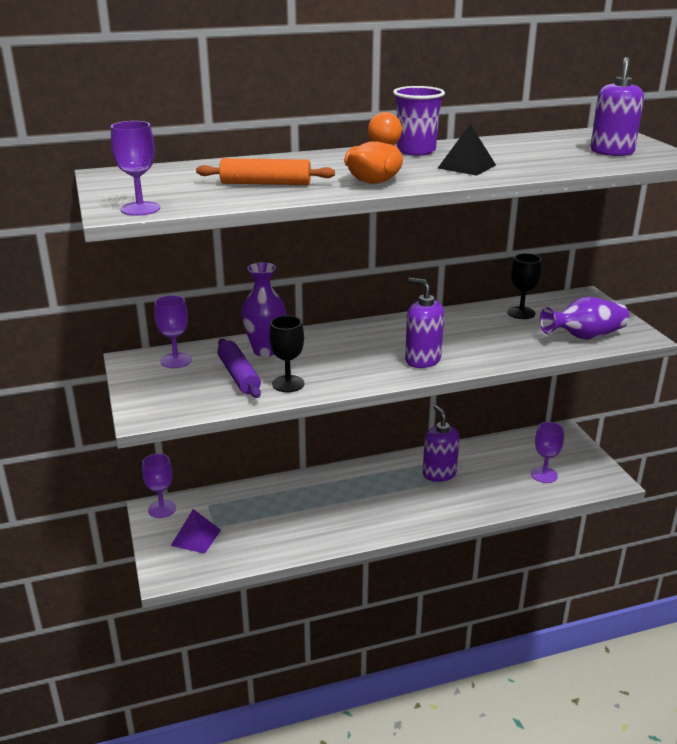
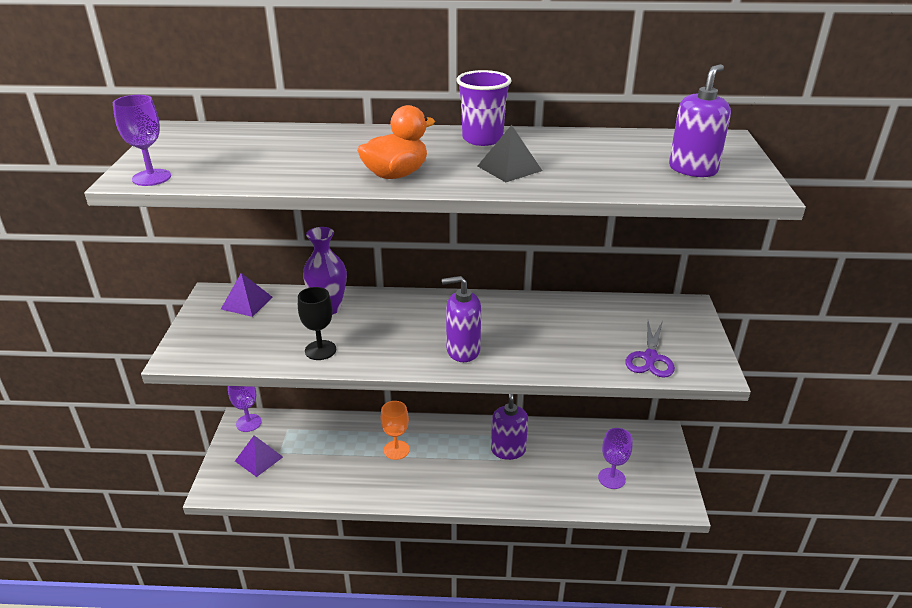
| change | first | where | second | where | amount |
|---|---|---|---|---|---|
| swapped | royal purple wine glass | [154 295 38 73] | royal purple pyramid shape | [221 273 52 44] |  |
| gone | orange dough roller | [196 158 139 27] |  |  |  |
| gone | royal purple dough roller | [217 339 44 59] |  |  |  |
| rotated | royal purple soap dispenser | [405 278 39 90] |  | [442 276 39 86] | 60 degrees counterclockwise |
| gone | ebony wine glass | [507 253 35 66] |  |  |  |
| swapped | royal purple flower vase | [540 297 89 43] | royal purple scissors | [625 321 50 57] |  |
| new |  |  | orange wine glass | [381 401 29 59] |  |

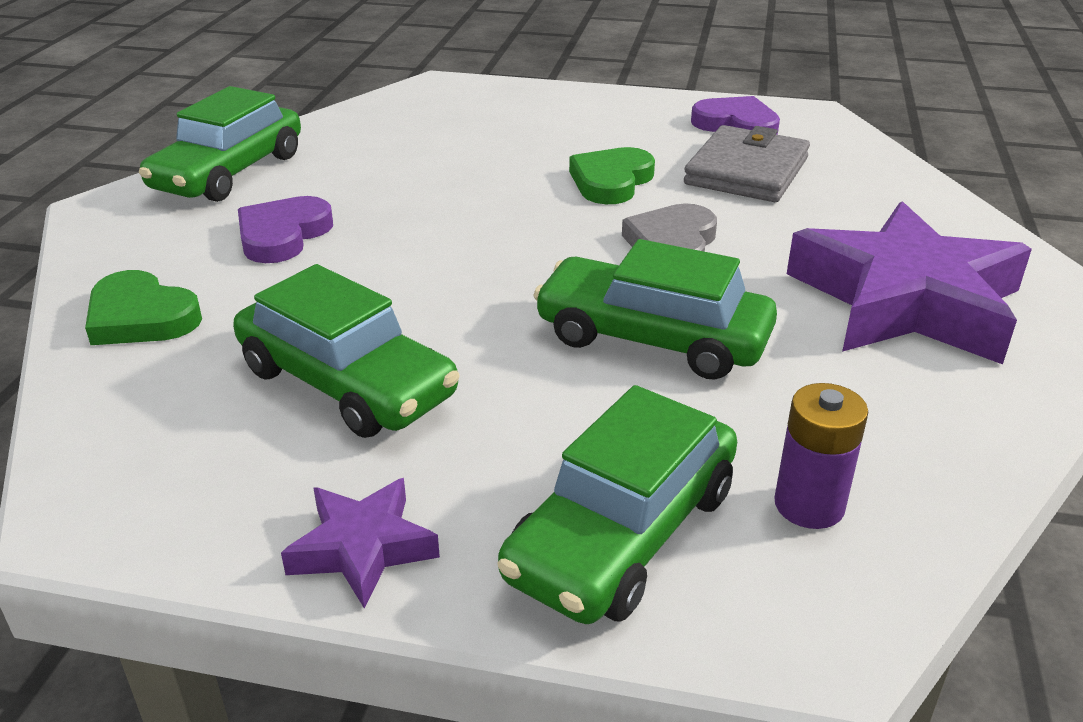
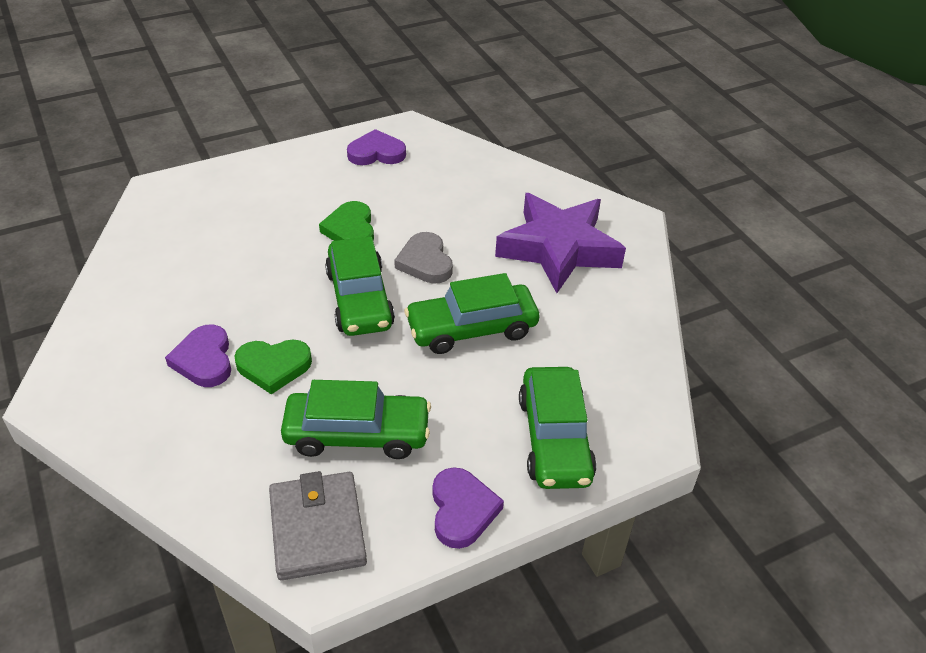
| change | first | where | second | where | amount |
|---|---|---|---|---|---|
| shifted | emerald love heart | [85 270 117 75] |  | [234 339 78 55] |  |
| shifted | emerald automobile | [139 86 162 116] |  | [325 236 70 100] |  |
| swapped | royal purple star shape | [281 478 159 131] | royal purple love heart | [432 467 72 82] |  |
| shifted | gray card wallet | [684 125 126 77] |  | [269 471 98 109] |  |
| gone | royal purple AA battery | [774 383 94 146] |  |  |  |

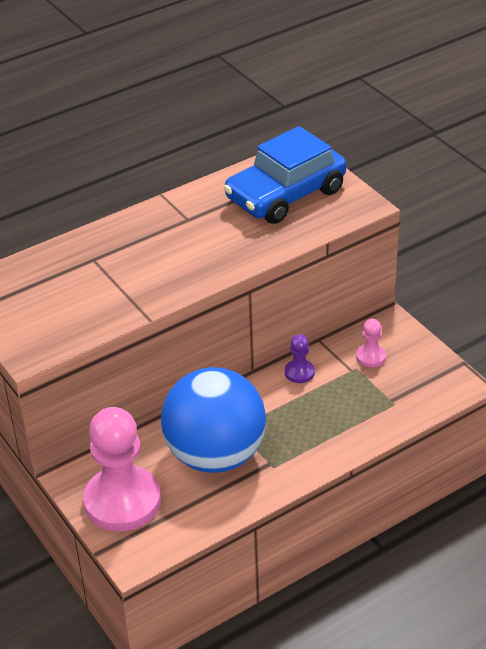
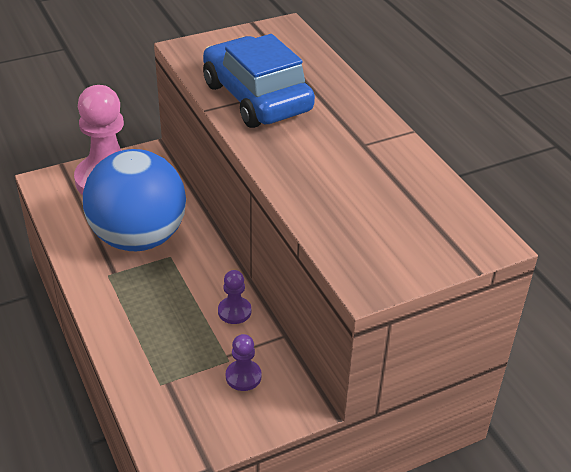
| change | first | where | second | where | amount |
|---|---|---|---|---|---|
| shifted | cobalt automobile | [224 126 122 98] |  | [203 34 112 94] |  |
| repainted | rose-pink game pawn | [356 319 30 48] | royal purple game pawn | [226 334 36 57] |  |

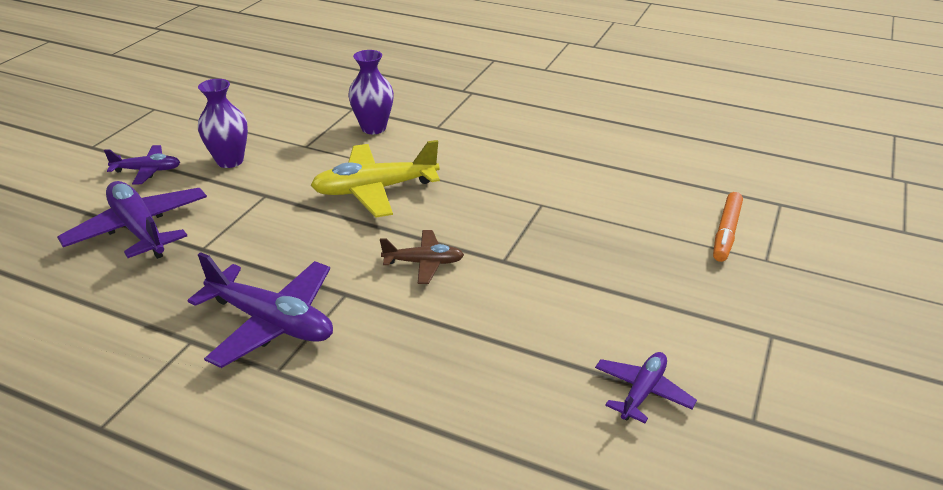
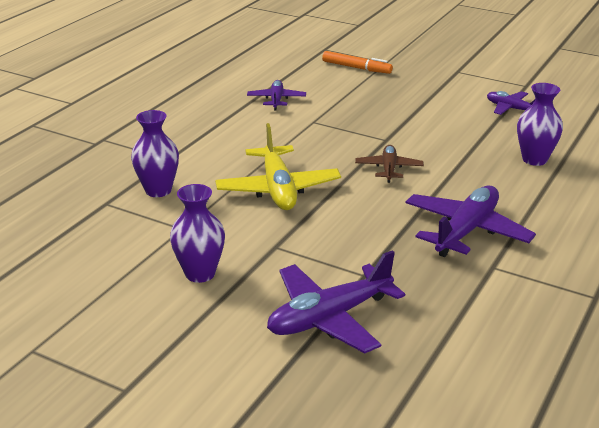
| change | first | where | second | where | amount |
|---|---|---|---|---|---|
| shifted | royal purple aeroplane | [104 145 76 40] |  | [247 80 59 31] |  |
| new |  |  | royal purple flower vase | [517 83 46 83] |  |

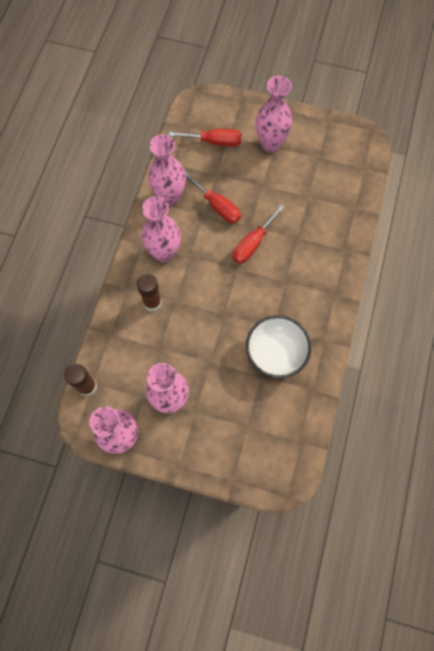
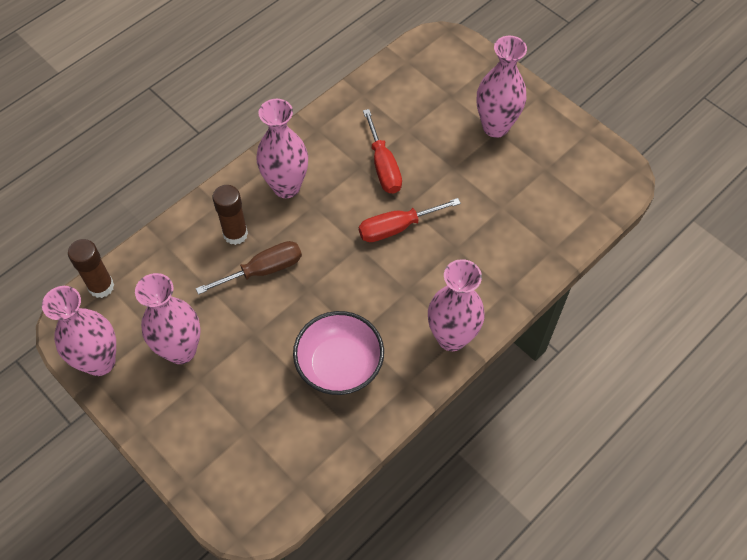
| change | first | where | second | where | amount |
|---|---|---|---|---|---|
| shifted | rose-pink flower vase | [148 135 38 71] |  | [428 259 57 92] |  |
| gone | crimson flat screwdriver | [169 129 73 18] |  |  |  |
| repainted | pure white serving bowl | [246 315 65 63] | rose-pink serving bowl | [293 311 91 84] |  |
| new |  |  | brown flat screwdriver | [196 241 106 54] |  |

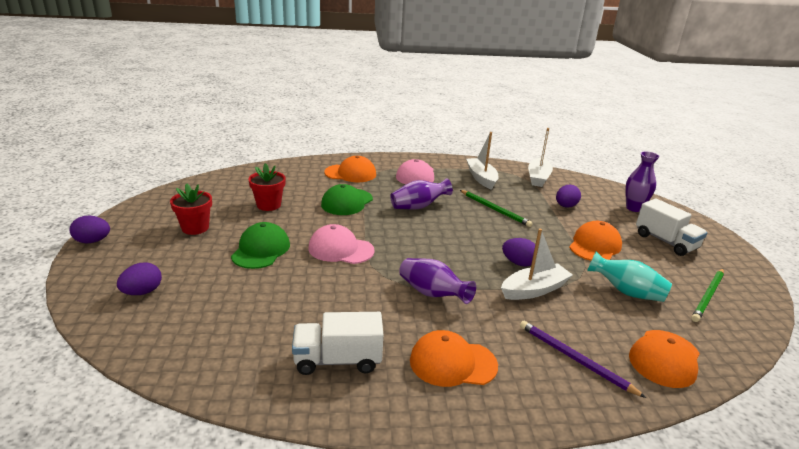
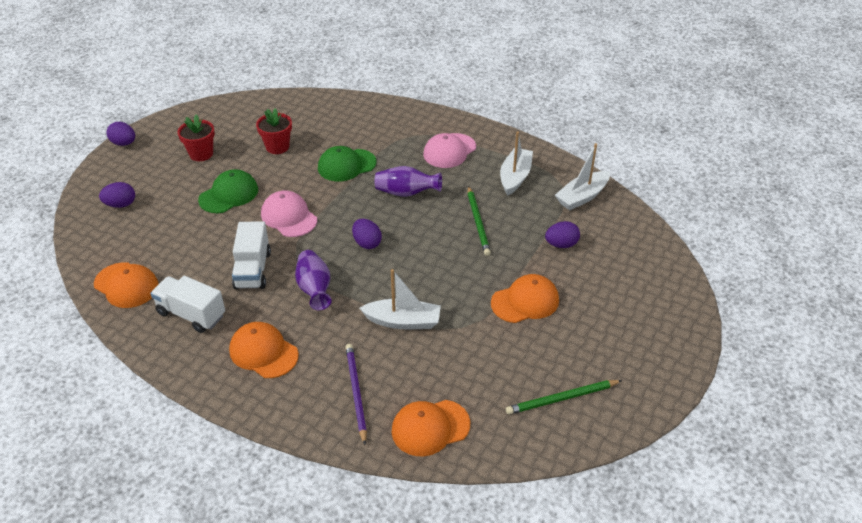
| change | first | where | second | where | amount |
|---|---|---|---|---|---|
| shifted | orange cap | [324 156 52 26] |  | [94 262 65 46] |  |
| shifted | royal purple egg shape | [502 238 33 29] |  | [352 219 30 30] |  |
| gone | teal flower vase | [587 252 85 50] |  |  |  |
| gone | royal purple flower vase | [625 151 35 61] |  |  |  |
| shifted | pure white lorry | [636 199 71 57] |  | [232 221 39 68] |  |

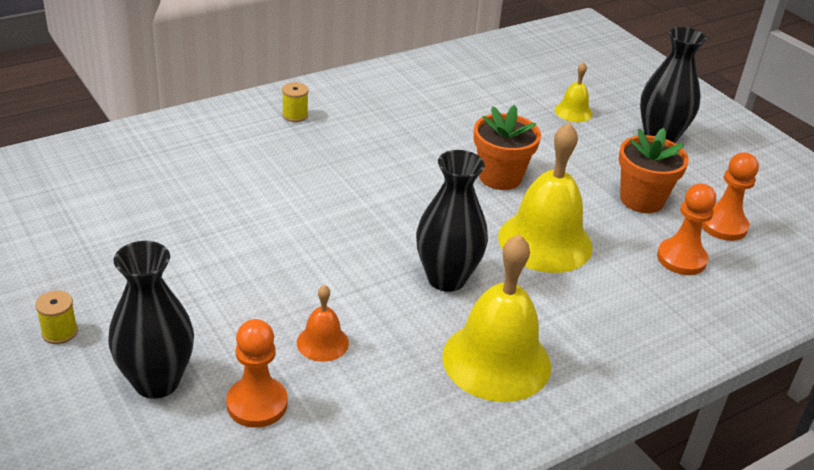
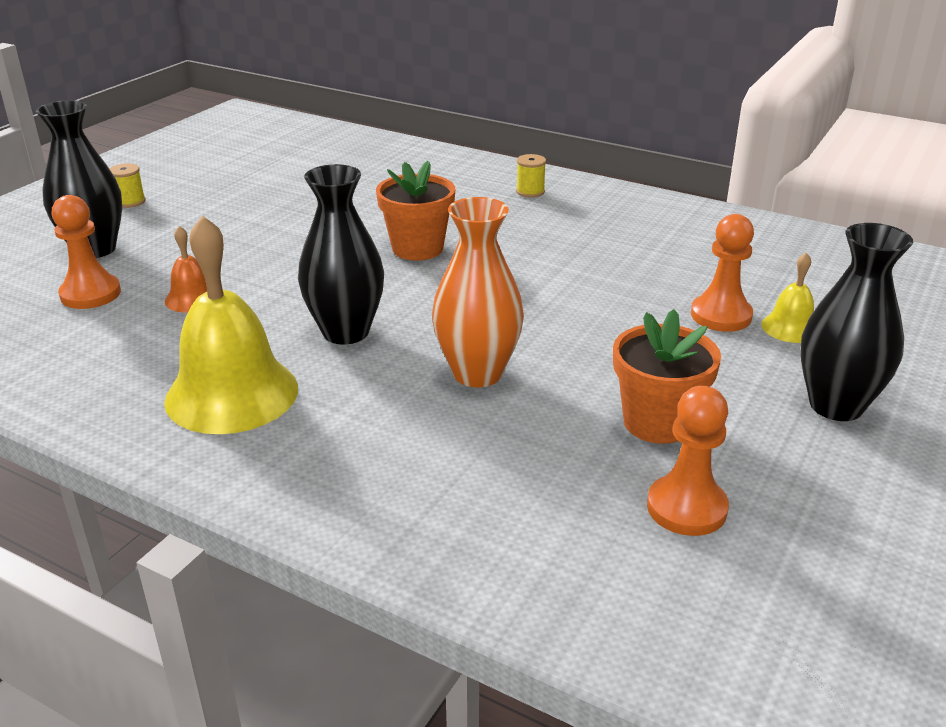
| change | first | where | second | where | amount |
|---|---|---|---|---|---|
| shifted | orange flower pot | [474 105 67 85] |  | [376 161 79 100] |  |
| swapped | bright yellow school bell | [498 122 95 151] | orange flower vase | [432 197 92 190] |  |
| shifted | orange game pawn | [657 183 59 92] |  | [691 214 63 118] |  |

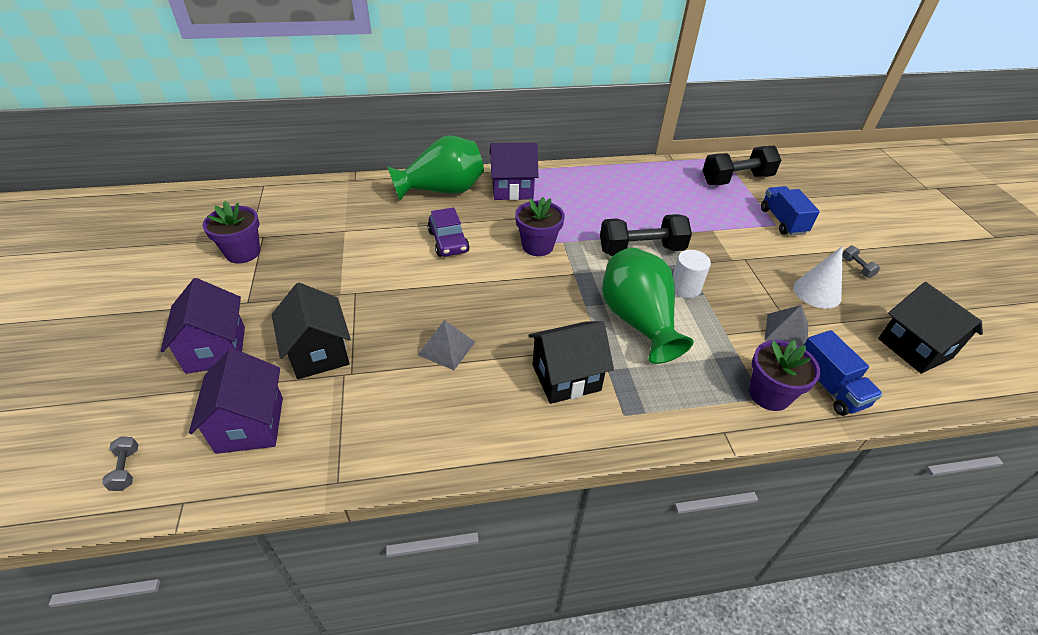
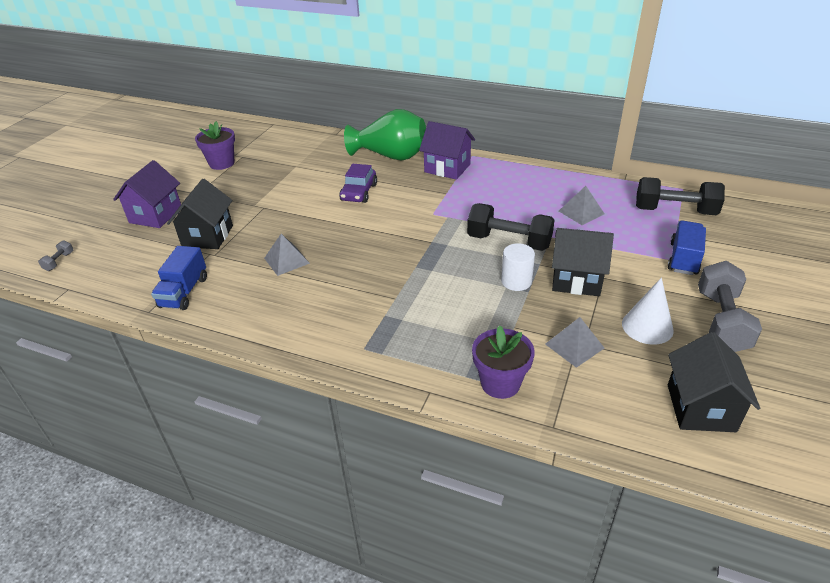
| change | first | where | second | where | amount |
|---|---|---|---|---|---|
| gone | royal purple toy house | [189 348 94 106] |  |  |  |
| gone | royal purple flower pot | [515 197 50 59] |  |  |  |
| shifted | ebony toy house | [528 321 86 83] |  | [552 228 62 68] |  |
| gone | emerald flower vase | [602 248 91 116] |  |  |  |
| shifted | cobalt lorry | [804 330 79 86] |  | [151 246 56 64] |  |
| scaled | gray dumbbell | [842 245 38 33] |  | [698 261 64 91] | x2.37 |
| new |  |  | gray pyramid shape | [559 186 46 39] |  |

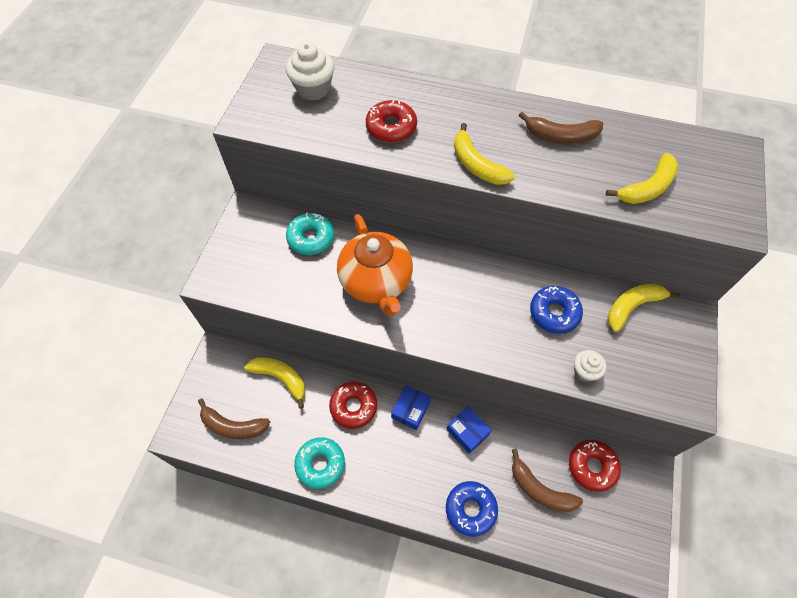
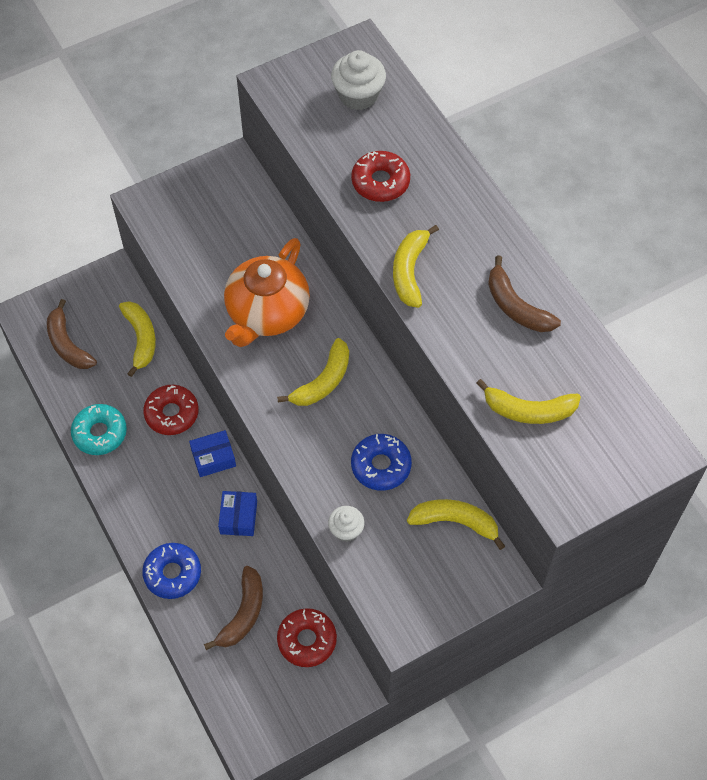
| change | first | where | second | where | amount |
|---|---|---|---|---|---|
| gone | teal doughnut | [286 212 48 43] |  |  |  |
| rotated | brown banana fruit | [512 449 71 63] |  | [204 566 59 84] | 150 degrees counterclockwise |
| new |  |  | bright yellow banana fruit | [277 338 72 68] |  |

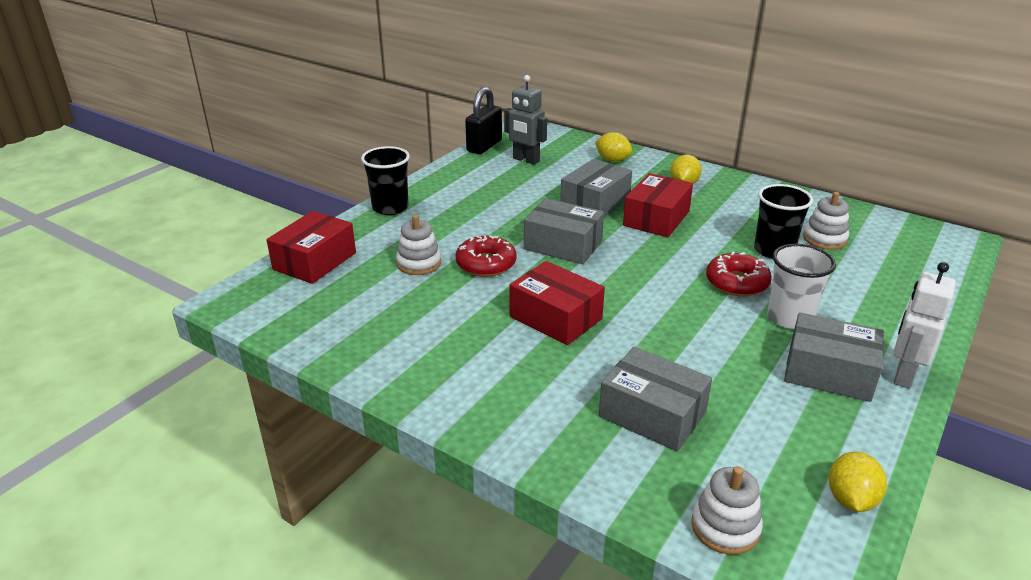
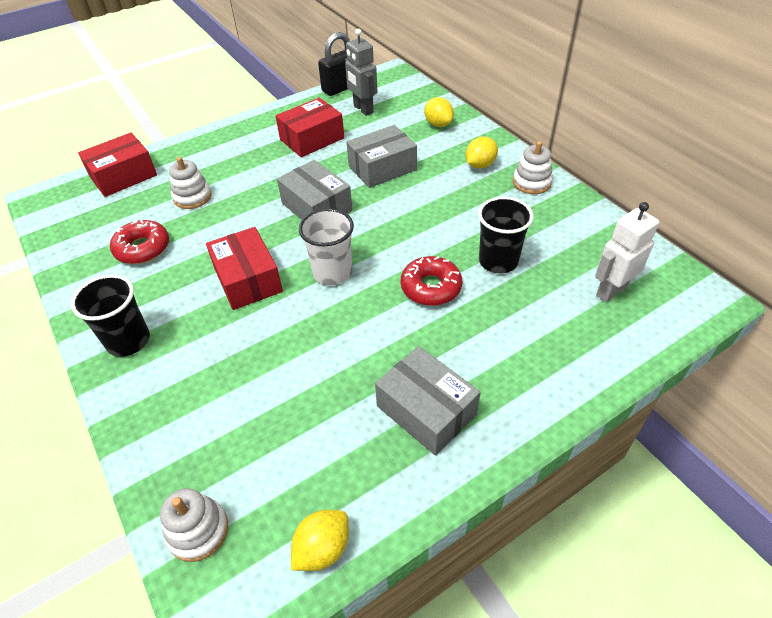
| change | first | where | second | where | amount |
|---|---|---|---|---|---|
| shifted | ebony tumbler | [361 146 49 69] |  | [71 274 79 83] |  |
| shifted | crimson doughnut | [455 235 62 42] |  | [110 219 59 45] |  |
| gone | gray parcel | [599 347 113 105] |  |  |  |
| shifted | crimson parcel | [623 173 70 64] |  | [276 98 68 59] |  |
| shifted | pure white tumbler | [767 244 69 86] |  | [299 209 55 76] |  |
| shifted | pure white ring stacker | [803 192 46 58] |  | [513 141 40 53] |  |
| shifted | pure white robot figure | [893 262 63 127] |  | [595 202 64 100] |  |

